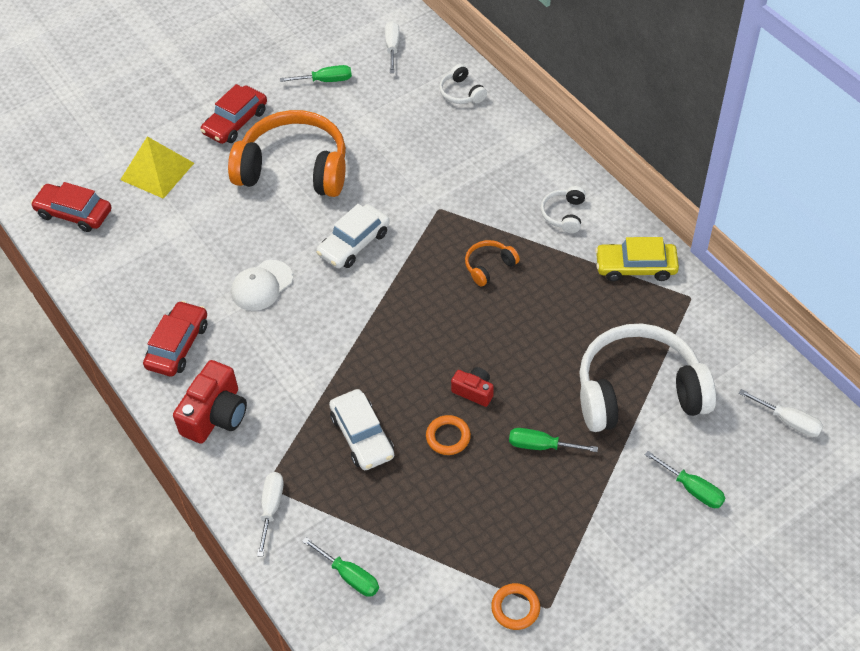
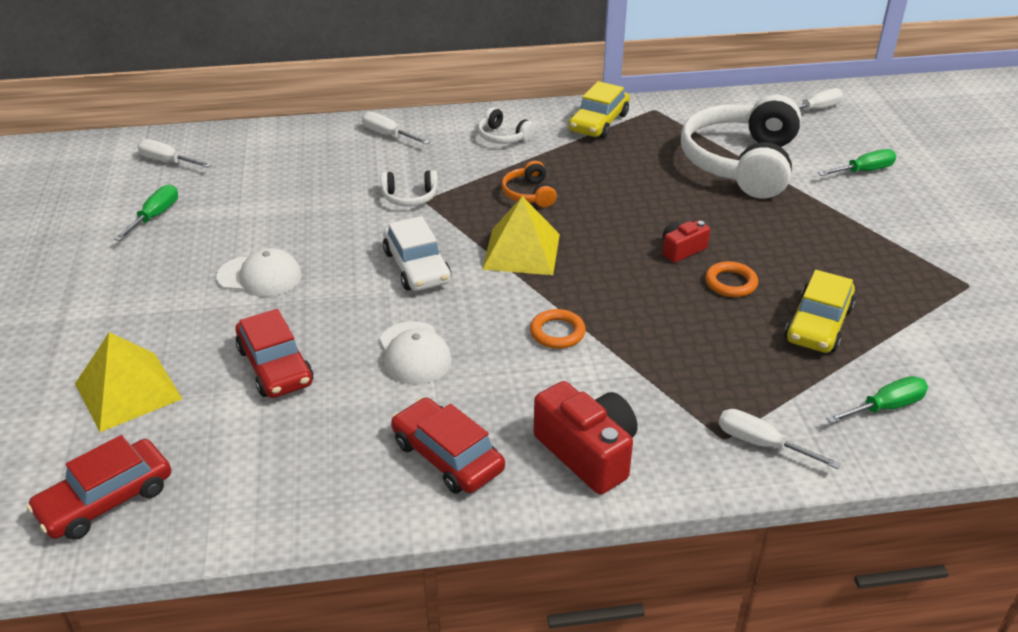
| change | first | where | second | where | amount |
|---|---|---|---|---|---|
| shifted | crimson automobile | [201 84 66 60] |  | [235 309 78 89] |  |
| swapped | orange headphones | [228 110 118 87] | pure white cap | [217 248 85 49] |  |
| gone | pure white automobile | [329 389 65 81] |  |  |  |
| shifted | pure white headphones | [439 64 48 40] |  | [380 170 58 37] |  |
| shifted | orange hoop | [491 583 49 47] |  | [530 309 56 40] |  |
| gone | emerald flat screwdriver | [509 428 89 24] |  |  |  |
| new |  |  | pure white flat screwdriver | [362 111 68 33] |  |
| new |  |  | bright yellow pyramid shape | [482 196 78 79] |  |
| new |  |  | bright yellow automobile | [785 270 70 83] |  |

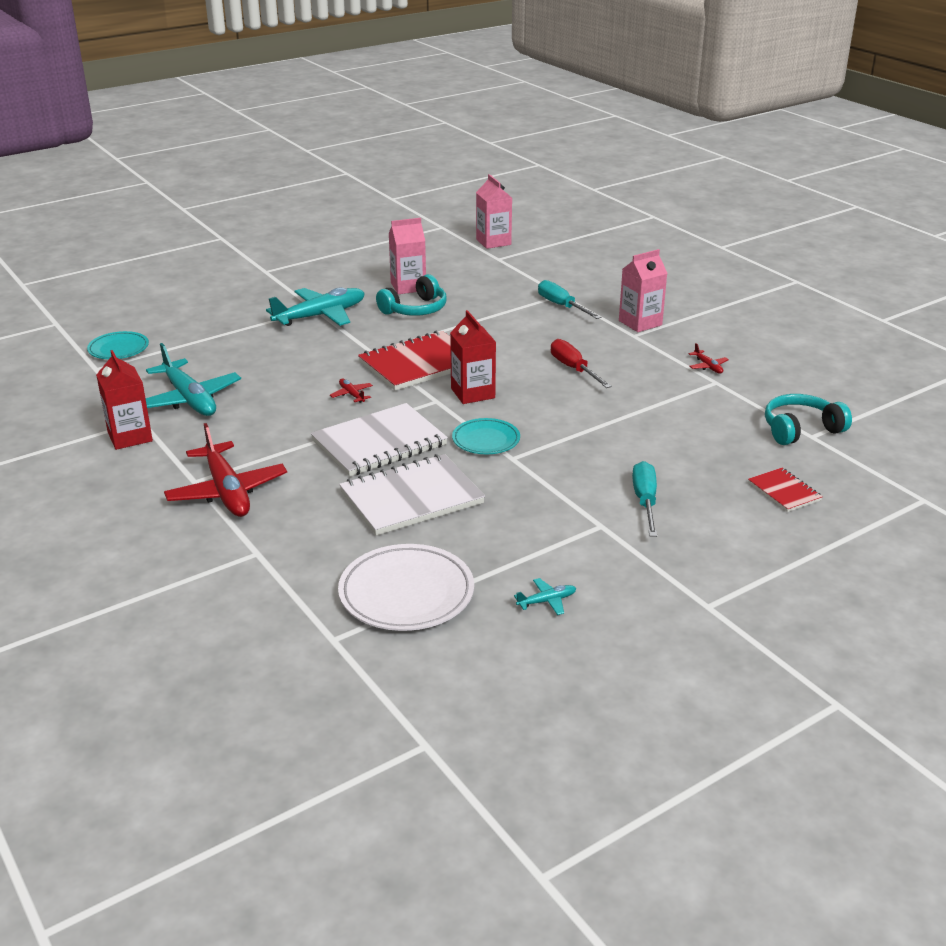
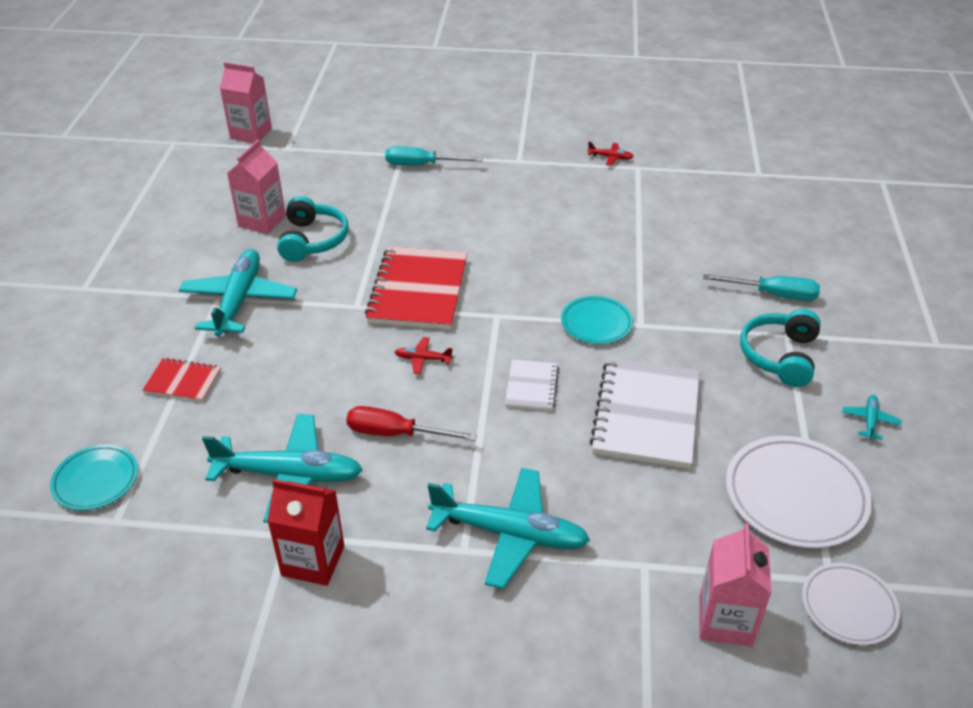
| change | first | where | second | where | amount |
|---|---|---|---|---|---|
| repainted | crimson aeroplane | [164 423 123 94] | teal aeroplane | [426 468 164 121] |  |
| scaled | pure white notepad | [311 403 137 73] |  | [505 359 54 52] | x0.51 |
| gone | crimson milk carton | [450 310 46 94] |  |  |  |
| shifted | crimson flat screwdriver | [551 339 61 49] |  | [346 406 131 35] |  |
| shifted | rose-pink milk carton | [619 249 48 83] |  | [700 523 72 124] |  |
| rotated | teal flat screwdriver | [632 461 25 76] |  | [703 274 117 27] | 150 degrees clockwise |
| shifted | crimson notepad | [748 468 75 44] |  | [143 358 78 44] |  |
| shifted | teal headphones | [765 394 87 51] |  | [740 309 81 78] |  |
| new |  |  | pure white plate | [802 563 98 82] |  |

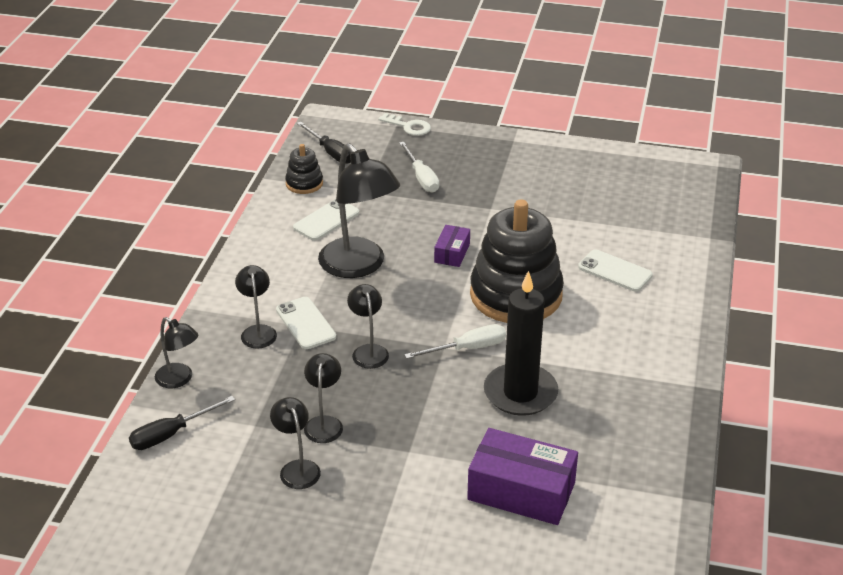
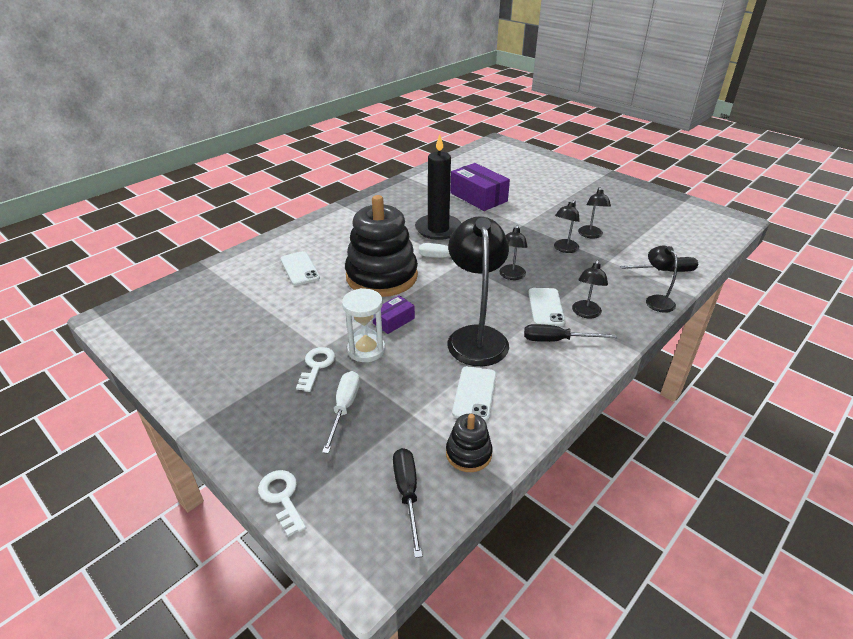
| change | first | where | second | where | amount |
|---|---|---|---|---|---|
| rotated | pure white mobile phone | [293 199 66 42] |  | [452 366 44 56] | 60 degrees counterclockwise |
| new |  |  | pure white door key | [296 347 39 45] |  |
| new |  |  | pure white sand timer | [342 288 43 74] |  |
| new |  |  | ebony flat screwdriver | [524 324 93 18] |  |

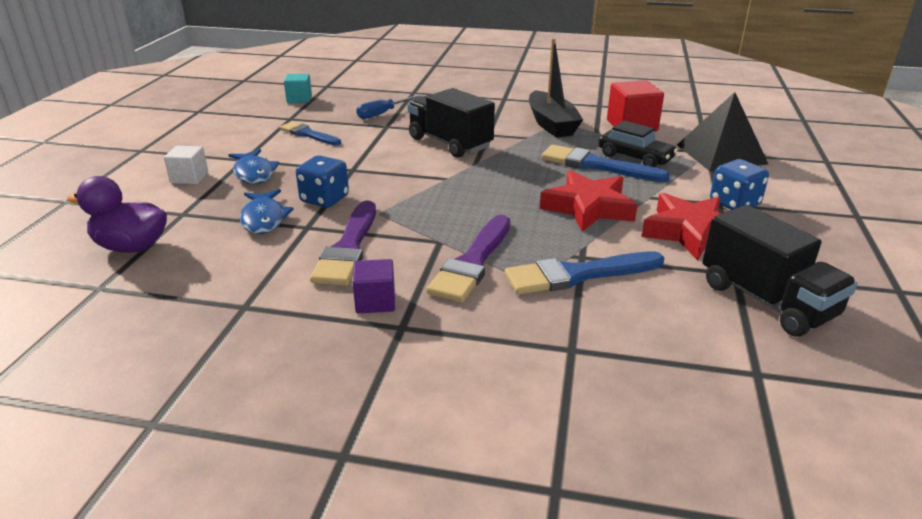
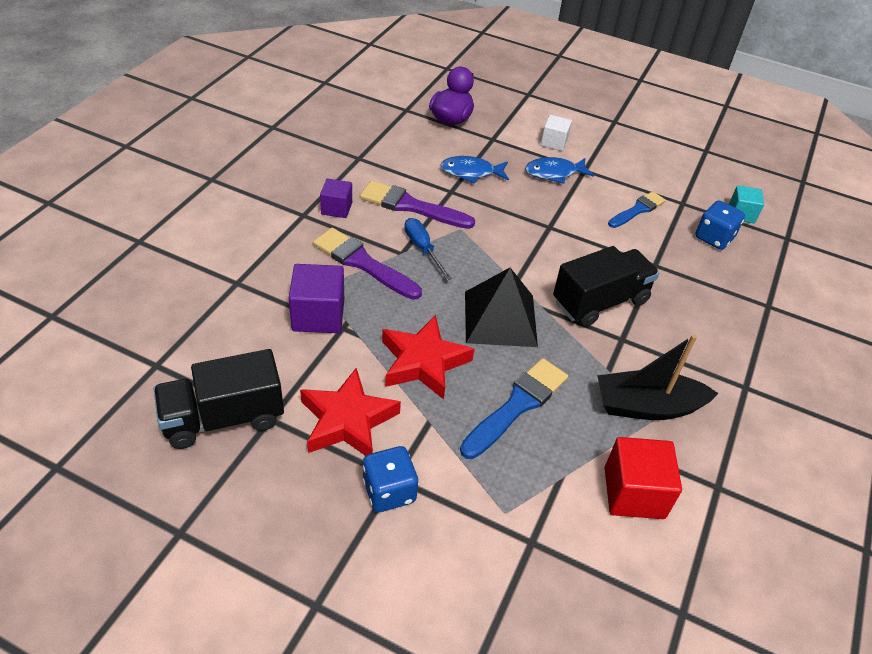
| change | first | where | second | where | amount |
|---|---|---|---|---|---|
| shifted | cobalt game die | [296 155 53 53] |  | [695 200 50 50] |  |
| shifted | cobalt flat screwdriver | [356 94 67 25] |  | [404 218 48 62] |  |
| swapped | cobalt paint brush | [505 251 160 44] | royal purple block | [289 264 55 69] |  |
| gone | ebony automobile | [598 121 80 46] |  |  |  |
| shifted | ebony pyramid shape | [677 92 91 79] |  | [465 268 73 79] |  |

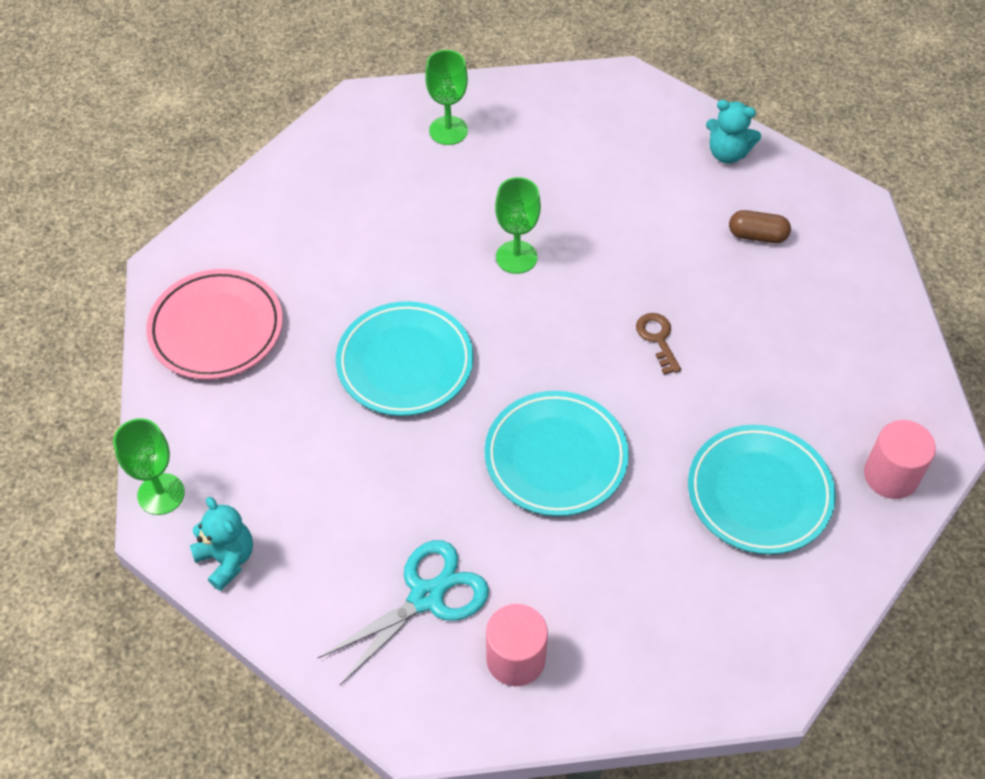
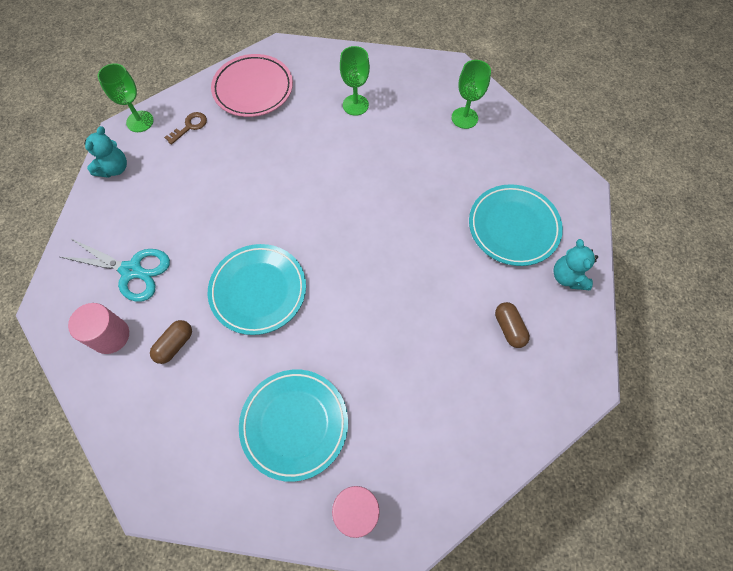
| change | first | where | second | where | amount |
|---|---|---|---|---|---|
| shifted | teal plate | [336 301 137 115] |  | [469 184 94 82] |  |
| shifted | emerald wine glass | [495 177 46 97] |  | [340 46 30 70] |  |
| shifted | brown door key | [636 313 45 62] |  | [164 112 43 33] |  |
| new |  |  | brown capsule | [150 320 42 44] |  |

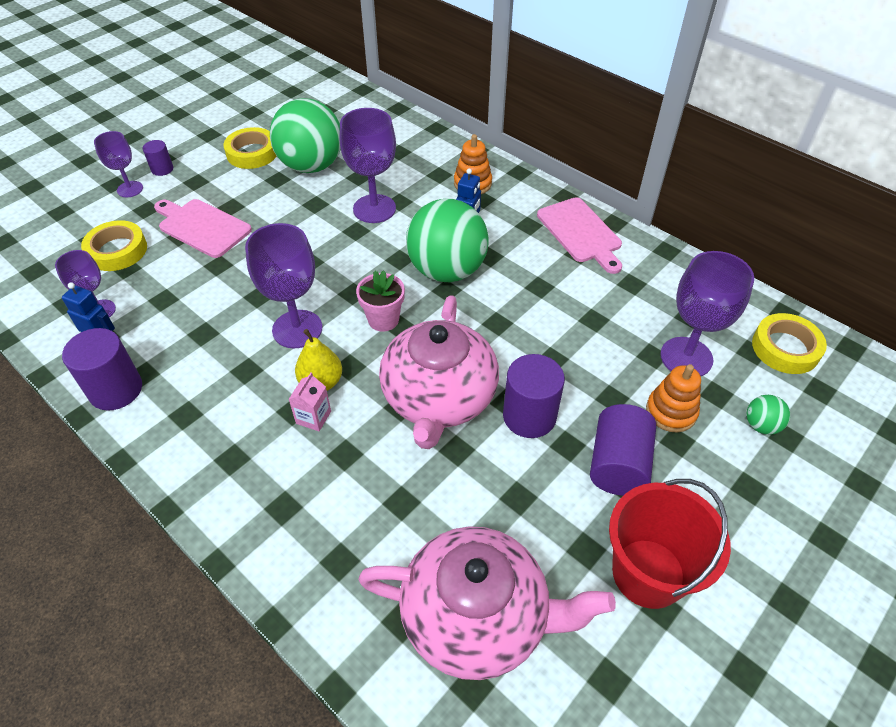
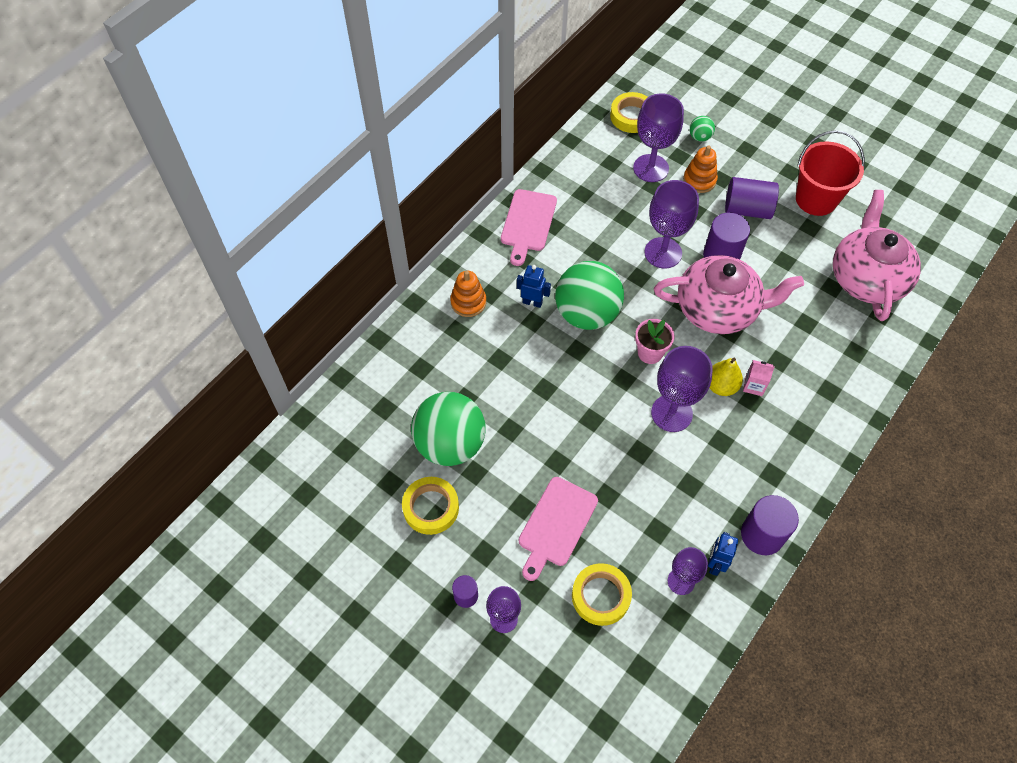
| change | first | where | second | where | amount |
|---|---|---|---|---|---|
| shifted | royal purple wine glass | [339 108 57 115] |  | [644 180 55 88] |  |
| rotated | rose-pink cutting board | [537 197 85 77] |  | [501 189 56 77] | 135 degrees clockwise |

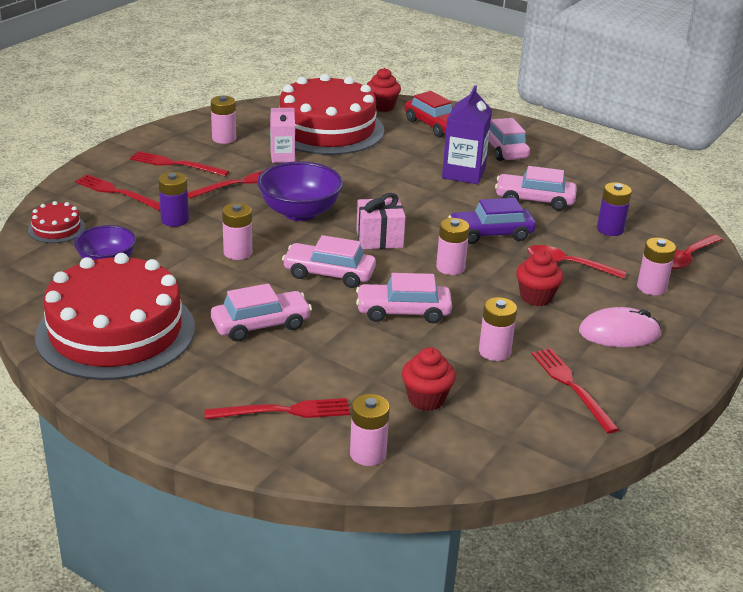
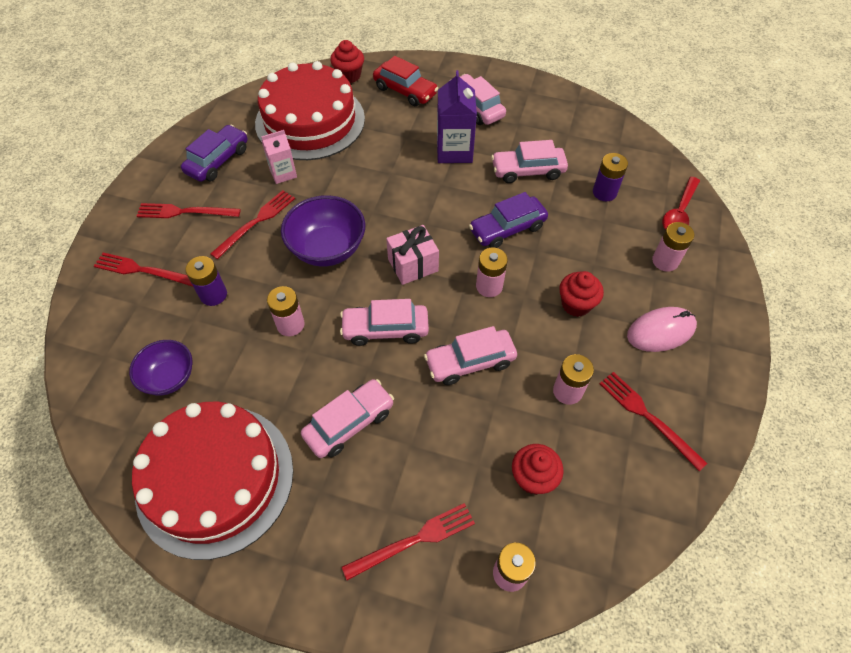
| change | first | where | second | where | amount |
|---|---|---|---|---|---|
| gone | crimson gateau | [28 201 57 42] |  |  |  |
| swapped | rose-pink AA battery | [211 96 25 48] | royal purple automobile | [181 125 67 57] |  |
| gone | crimson teaspoon | [527 245 99 34] |  |  |  |

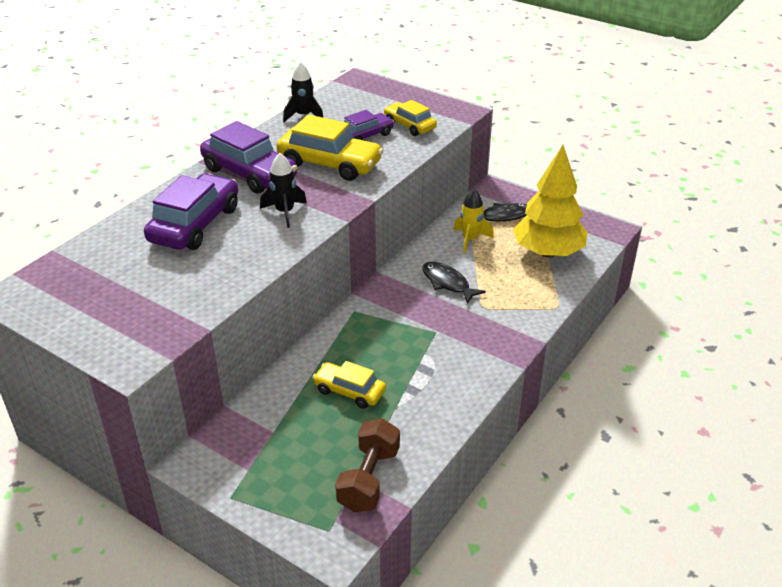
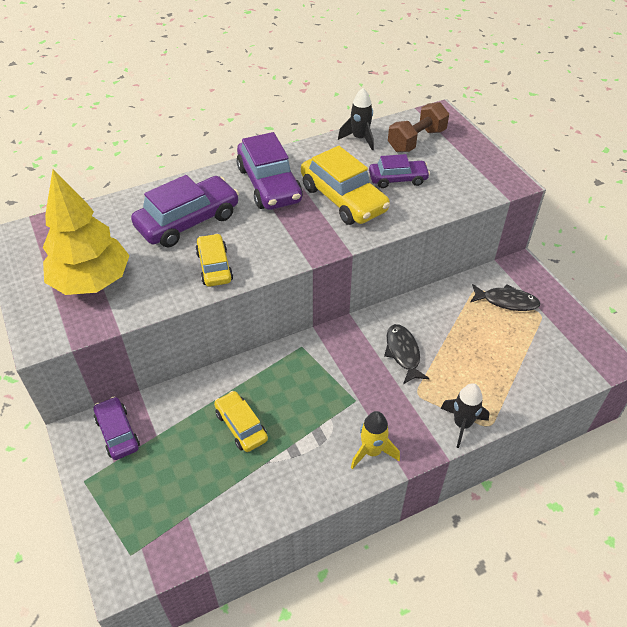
| change | first | where | second | where | amount |
|---|---|---|---|---|---|
| shifted | ebony spaceship | [260 153 47 75] |  | [441 383 48 65] |  |
| shifted | brown dumbbell | [335 418 65 94] |  | [388 102 61 50] |  |
| shifted | bright yellow automobile | [384 100 53 36] |  | [196 233 37 54] |  |
| shifted | bright yellow spaceship | [453 189 41 65] |  | [351 411 49 58] |  |
| shifted | bright yellow fir tree | [513 145 75 113] |  | [43 170 87 125] |  |
| new |  |  | royal purple automobile | [94 397 46 63] |  |

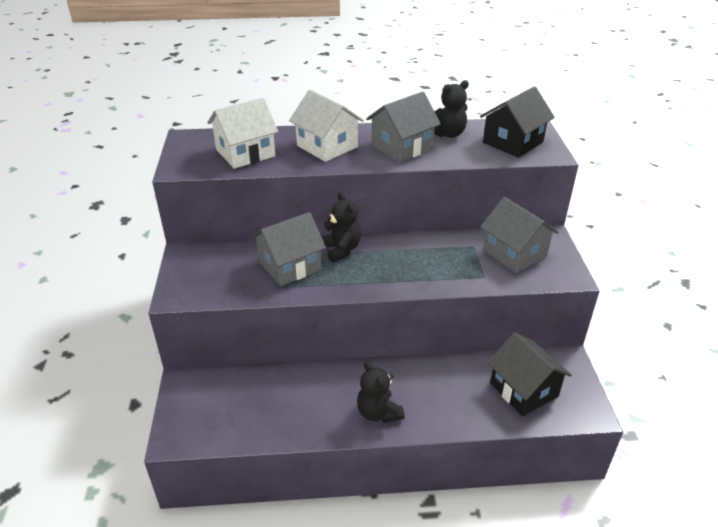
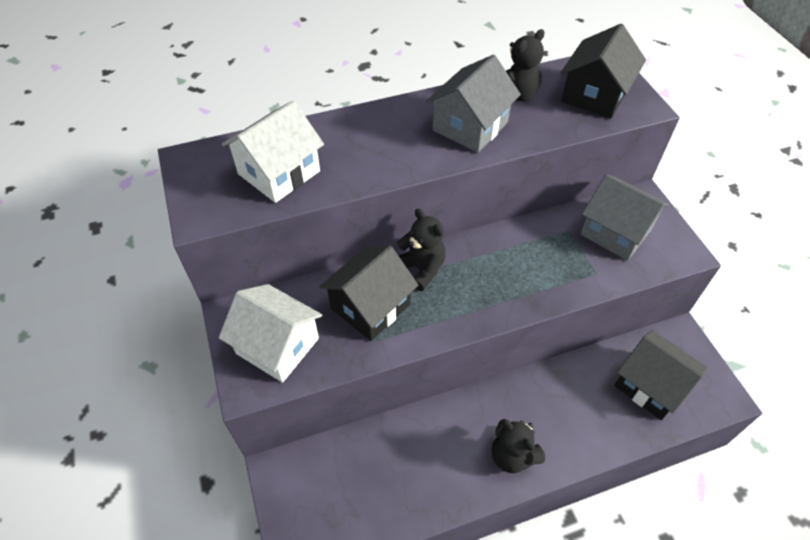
| change | first | where | second | where | amount |
|---|---|---|---|---|---|
| repainted | gray toy house | [251 212 75 74] | ebony toy house | [319 246 100 95] |  |
| shifted | pure white toy house | [289 90 75 72] |  | [219 284 103 99] |  |

